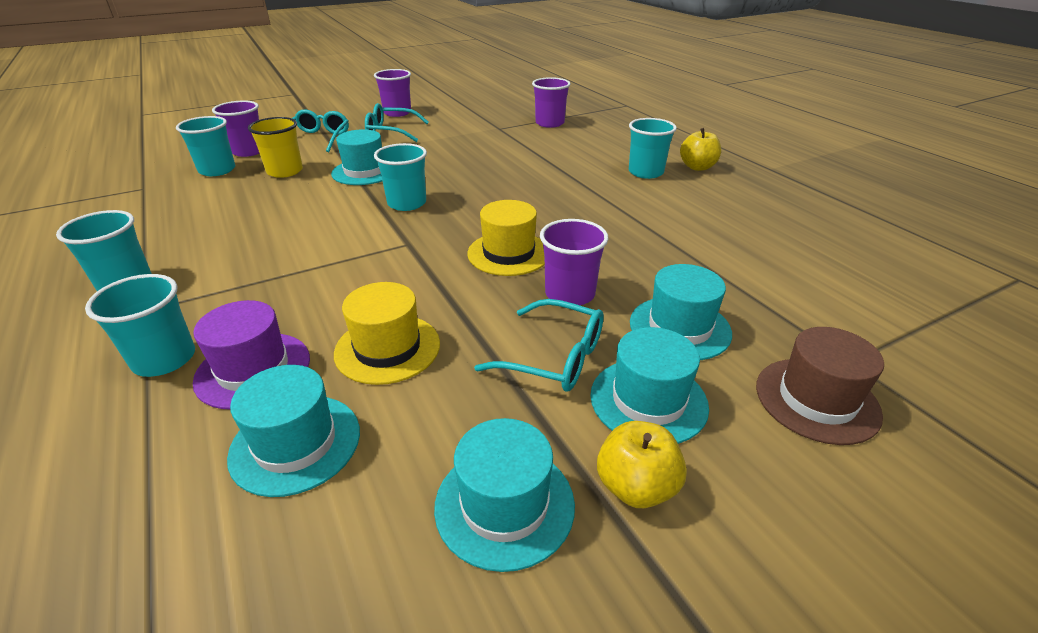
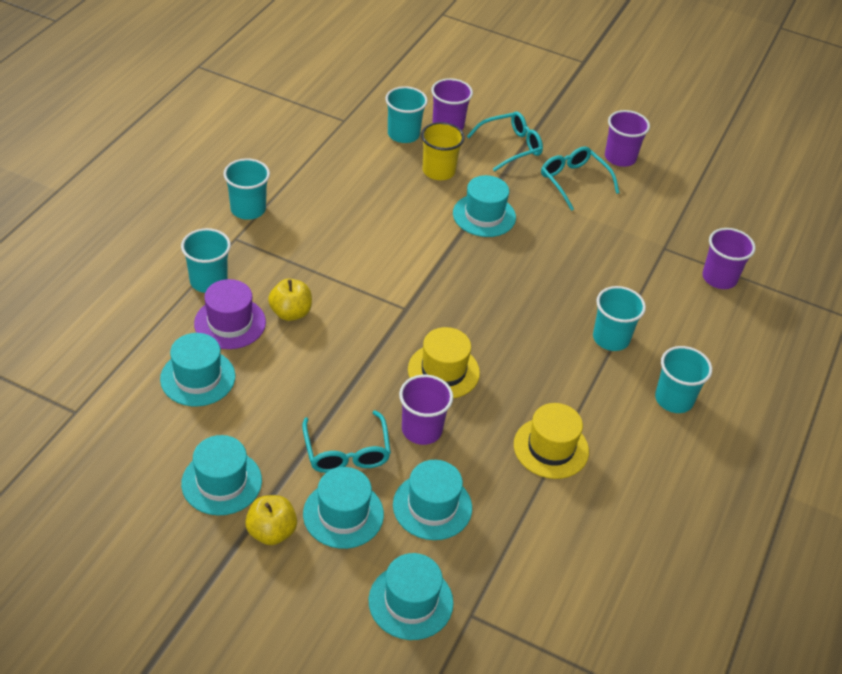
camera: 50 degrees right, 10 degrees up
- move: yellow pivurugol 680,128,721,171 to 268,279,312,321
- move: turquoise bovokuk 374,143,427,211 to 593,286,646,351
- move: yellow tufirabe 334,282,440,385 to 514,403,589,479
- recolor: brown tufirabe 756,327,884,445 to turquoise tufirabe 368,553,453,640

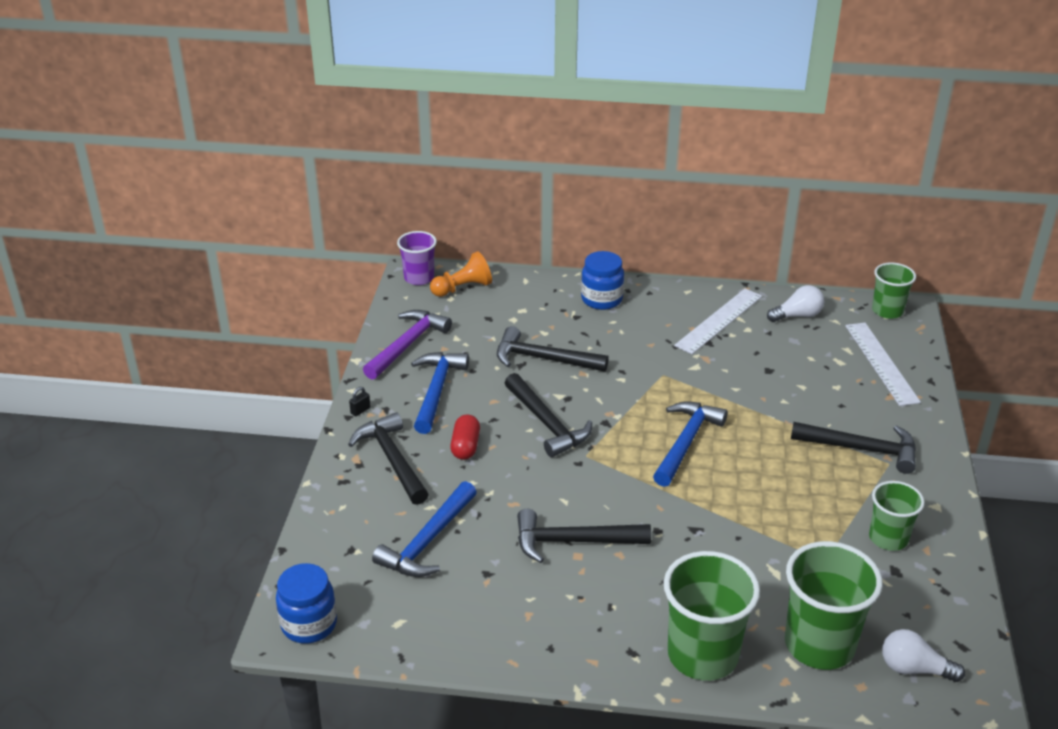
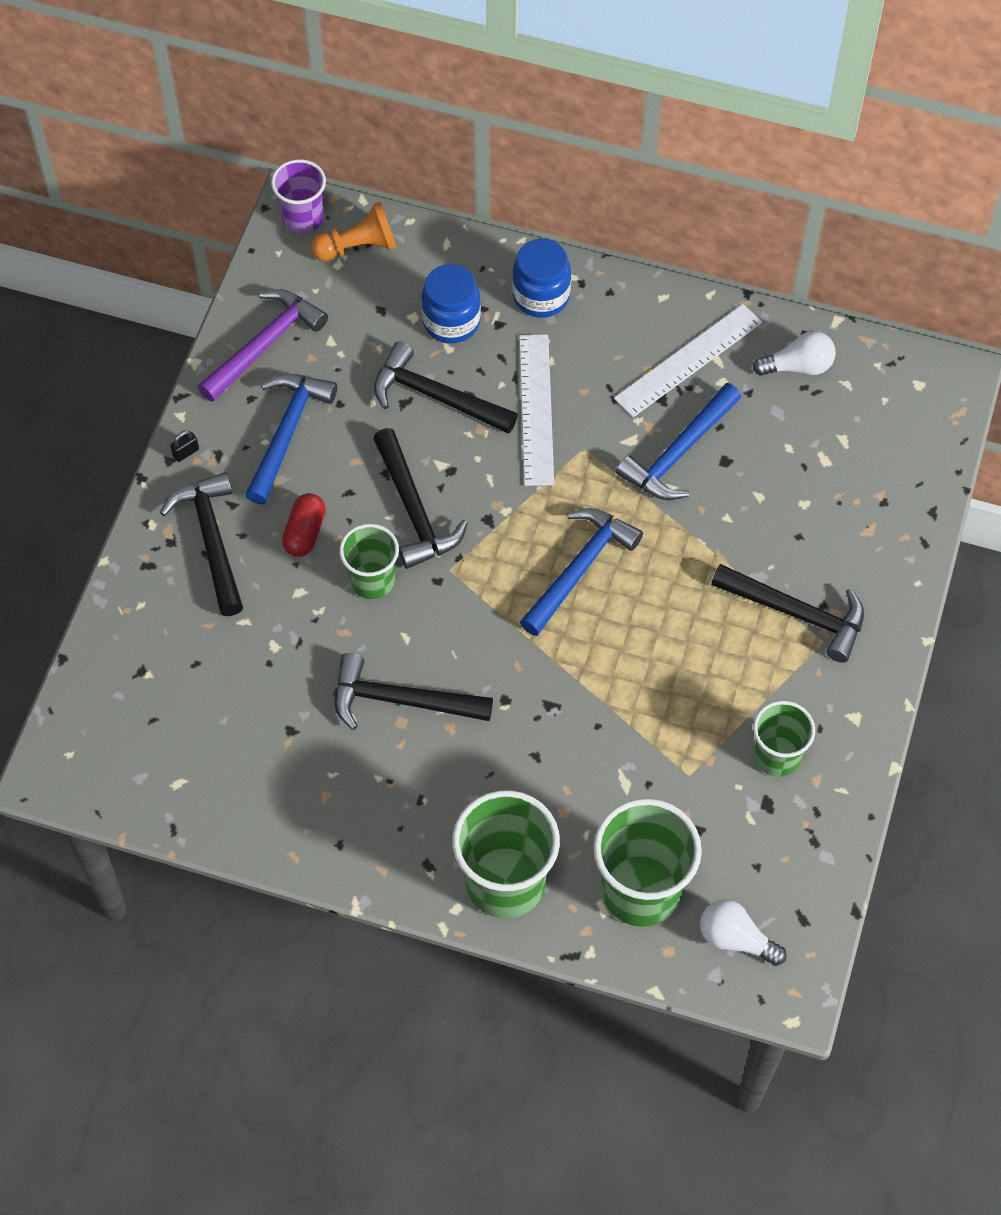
camera: 10 degrees right, 25 degrees up
- move: green bovokuk 872,263,916,319 to 339,524,399,599
- move: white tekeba 845,323,921,406 to 519,334,554,486
- move: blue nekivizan 372,481,477,577 to 616,383,741,500
- move: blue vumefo 276,563,337,644 to 421,264,481,344

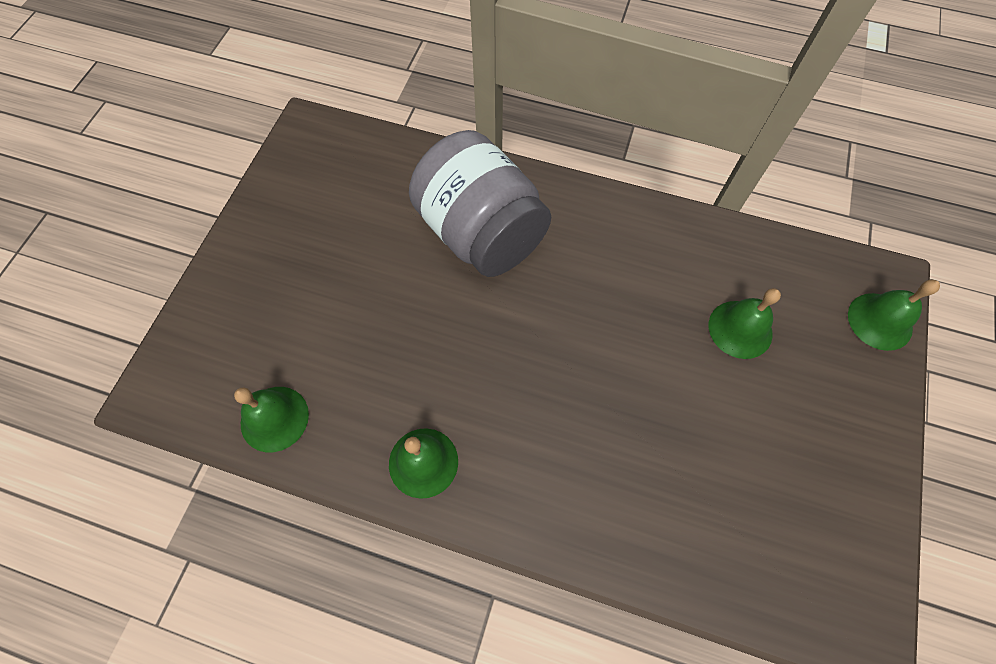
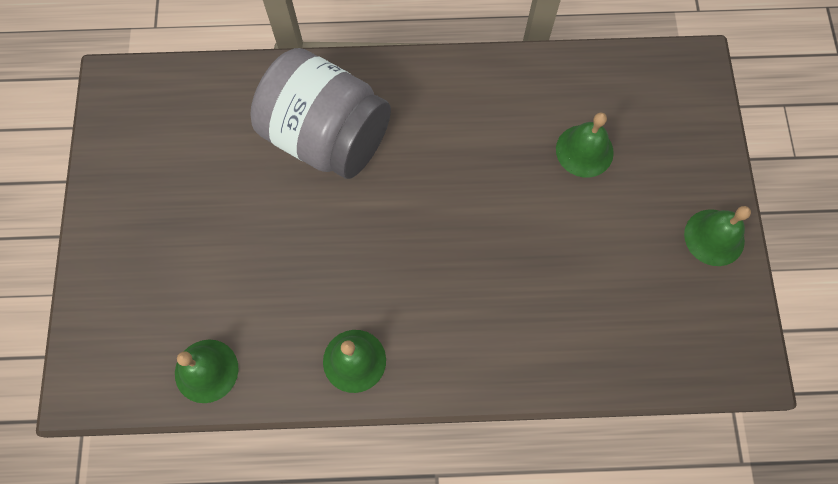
camera: 20 degrees left, 5 degrees up
- move: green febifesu 848,279,940,351 to 684,206,751,266

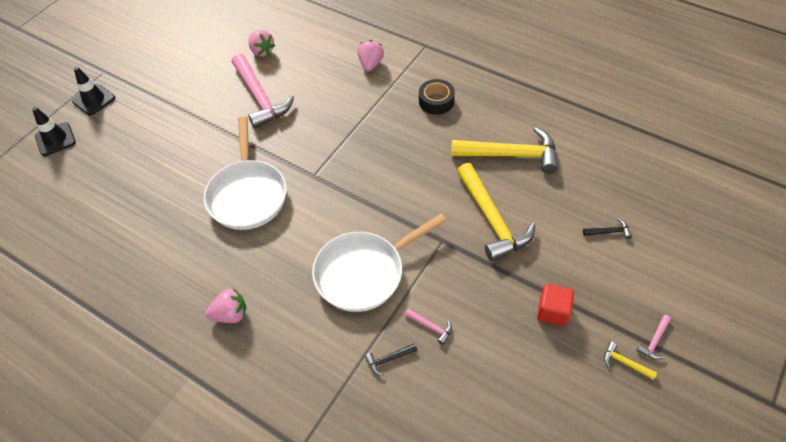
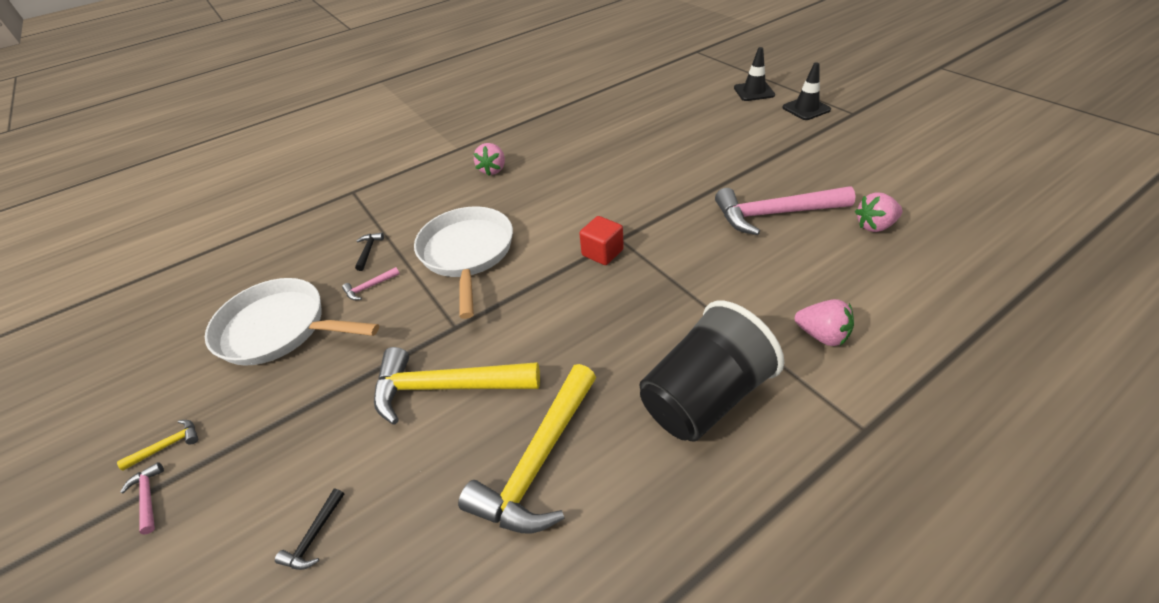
camera: 115 degrees right, 10 degrees down
- replace: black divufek 419,79,455,115 to black bovokuk 639,301,784,442
- move: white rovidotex 204,116,287,230 to 205,278,379,366
- move: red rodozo 537,284,574,326 to 579,216,624,265

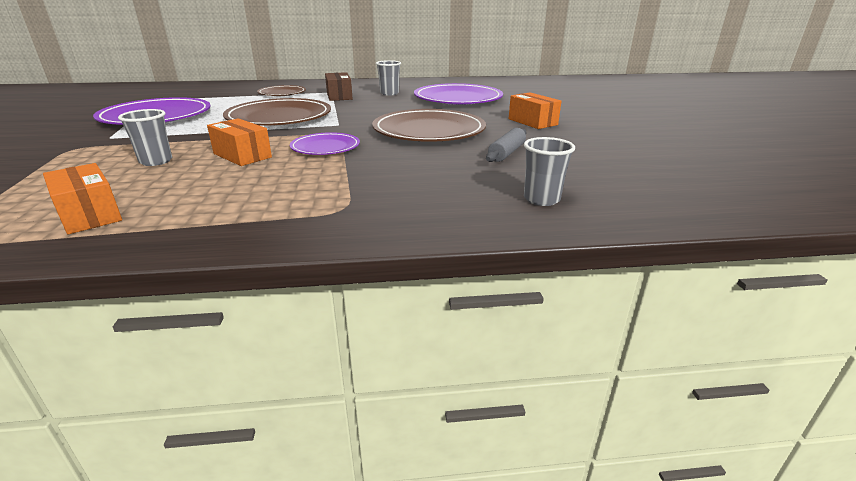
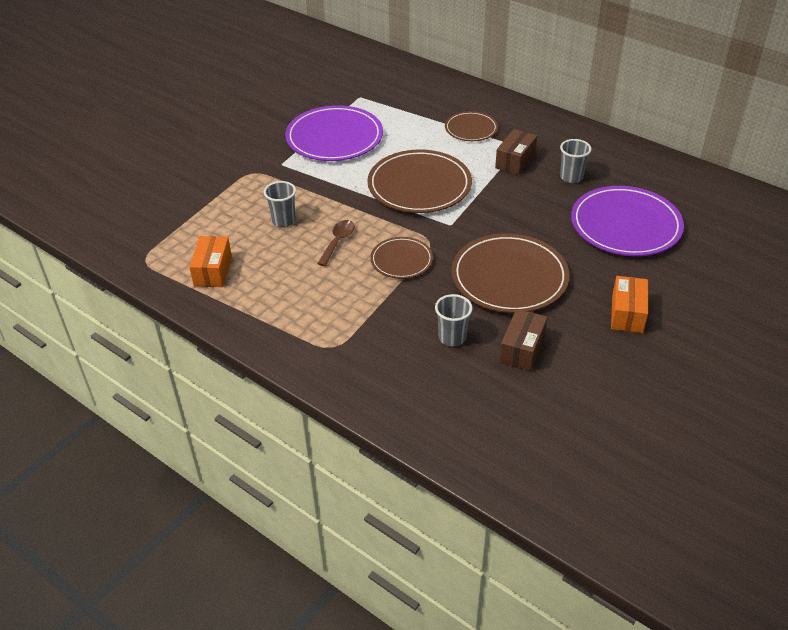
camera: 45 degrees right, 15 degrees up
- replace: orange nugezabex 207,118,272,166 to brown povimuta 317,220,355,266
- replace: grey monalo 486,128,527,162 to brown nugezabex 499,309,548,371
- recolor: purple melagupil 290,132,360,155 to brown melagupil 370,237,433,279
- move: grey bovokuk 524,137,575,206 to 435,294,473,346

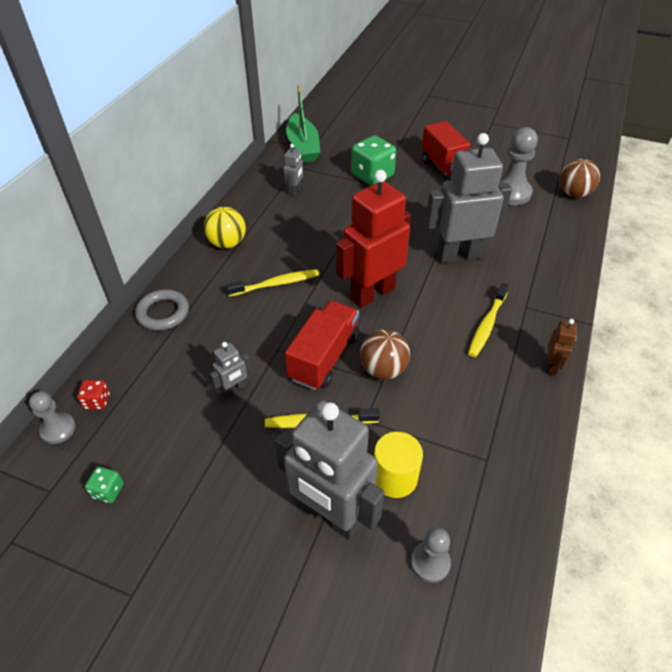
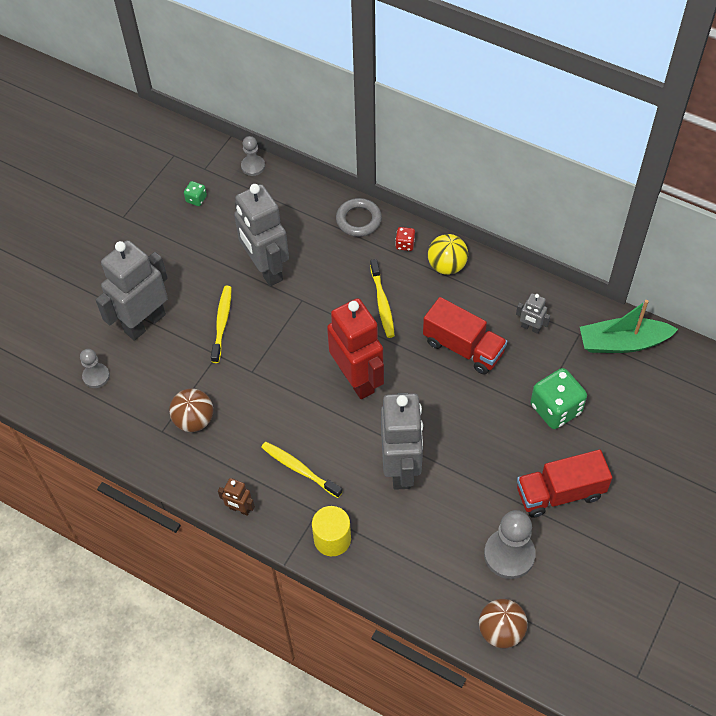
camera: 100 degrees right, 10 degrees up
- move: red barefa 285,301,359,390 to 423,297,507,375
- move: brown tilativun 360,329,410,380 to 169,388,213,432
- resize: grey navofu 210,342,251,397 = 234,184,289,286 x2.29
- move: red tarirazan 77,380,110,410 to 395,227,415,251
- move: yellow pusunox 374,432,423,498 to 312,506,351,556

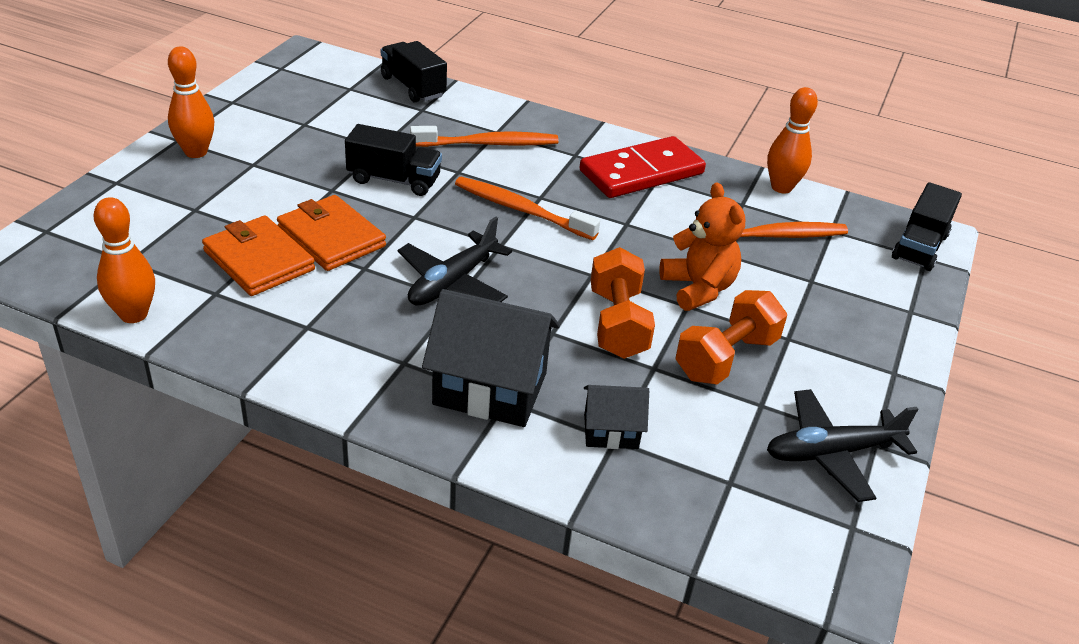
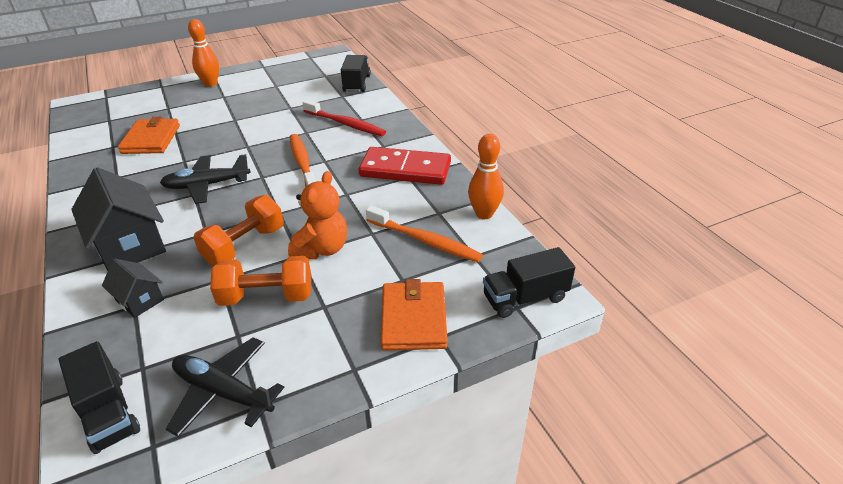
camera: 45 degrees right, 0 degrees up
- move: black barefa 345,124,442,196 to 58,341,140,454
- recolor: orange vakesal 410,126,559,147 to red vakesal 303,99,386,136
- move: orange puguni 277,195,386,271 to 381,279,448,351
- delete: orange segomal 94,197,155,323

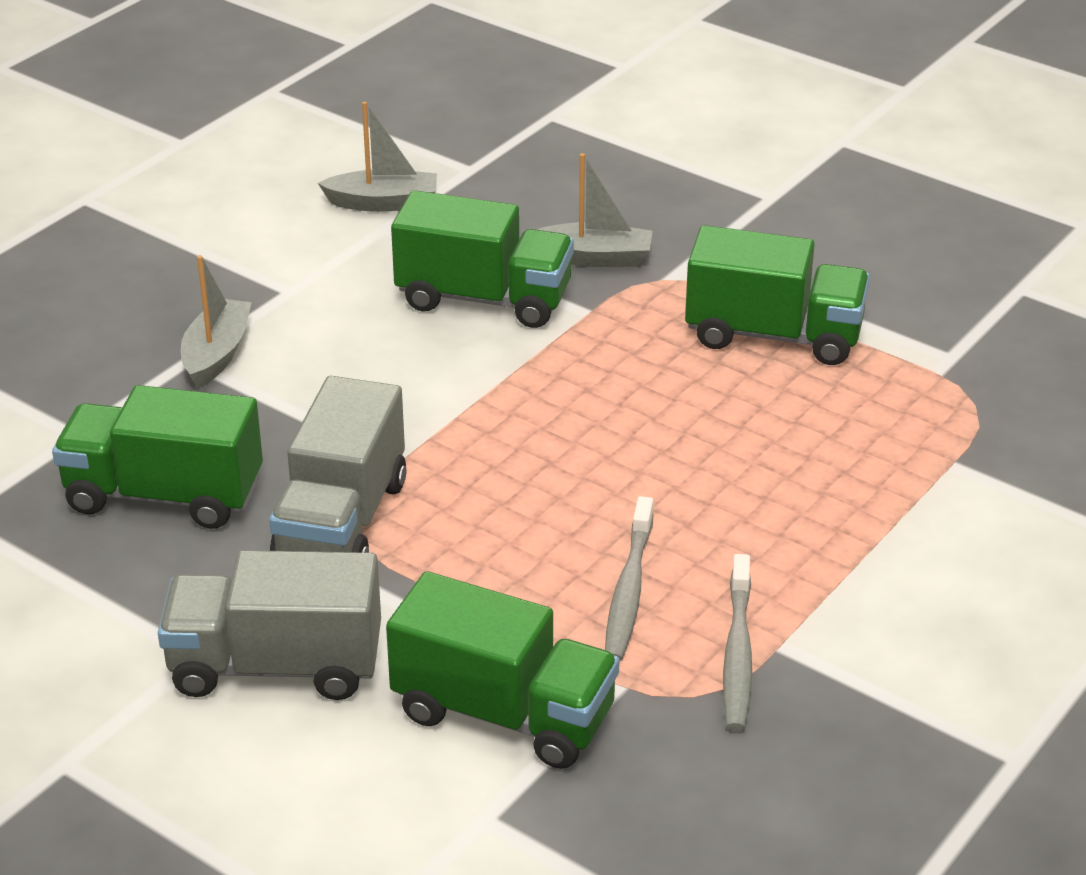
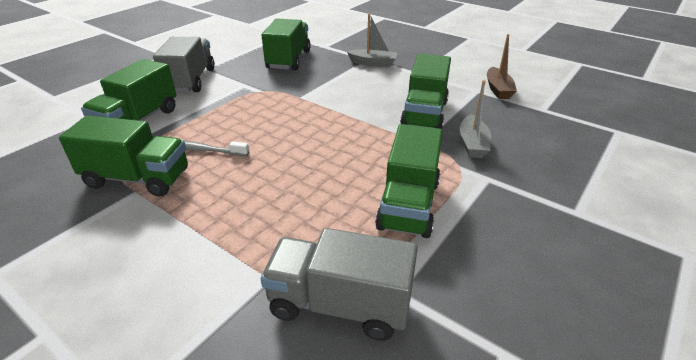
camera: 90 degrees right, 0 degrees up
- recolor: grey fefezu 318,101,437,212 to brown fefezu 487,34,517,99
- move: grey barefa 269,376,407,553 to 261,228,418,341
- replace: grey vakesal 723,554,752,731 to green barefa 59,115,188,197

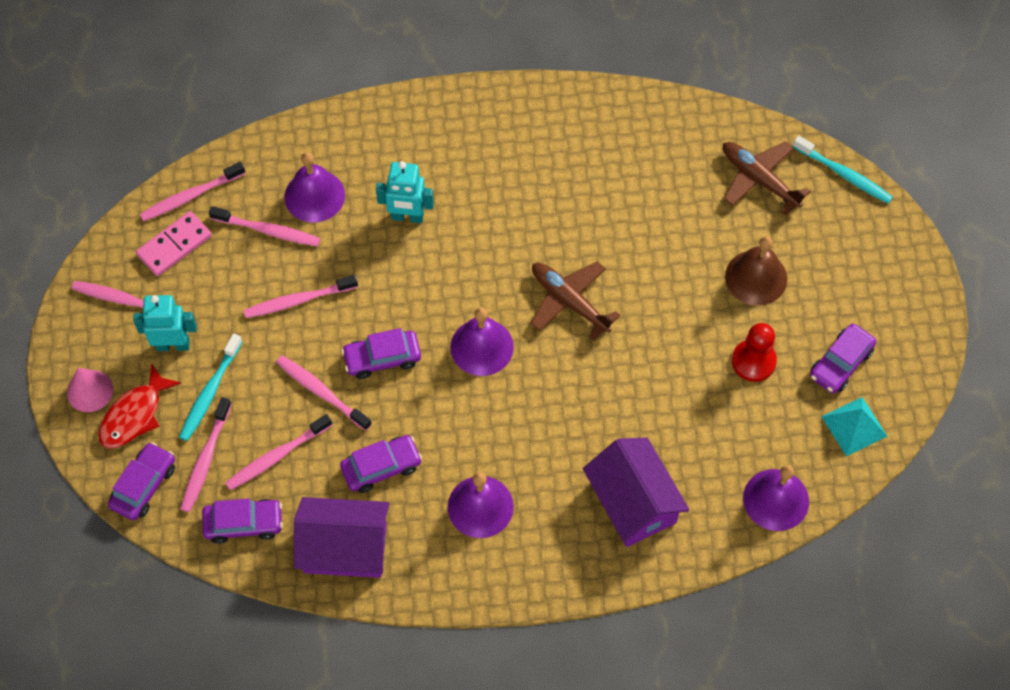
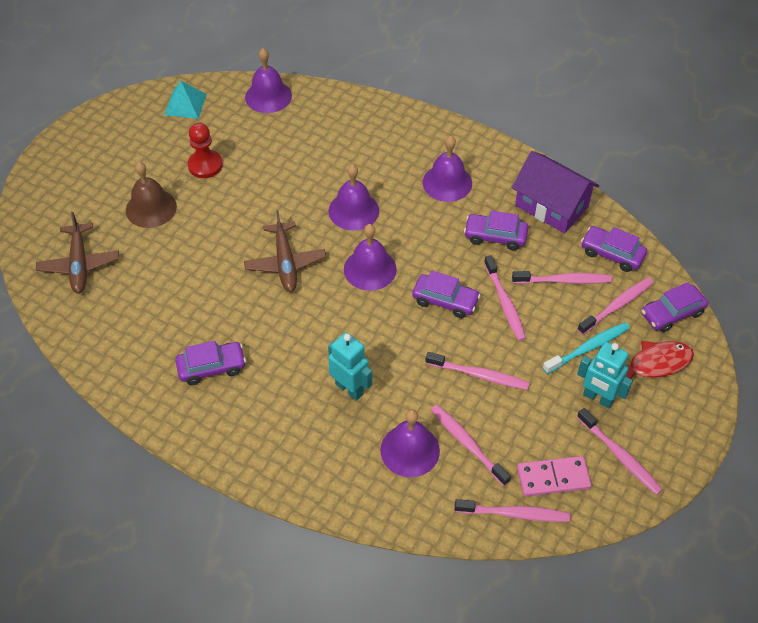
camera: 145 degrees left, 10 degrees down
- delete: turquoise vakesal 793,136,893,204
- move: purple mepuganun 810,324,876,393 to 175,341,246,385
- delete: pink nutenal 67,368,113,412
- delete: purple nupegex 583,438,689,547
- insert: purple febifesu 329,164,379,231

